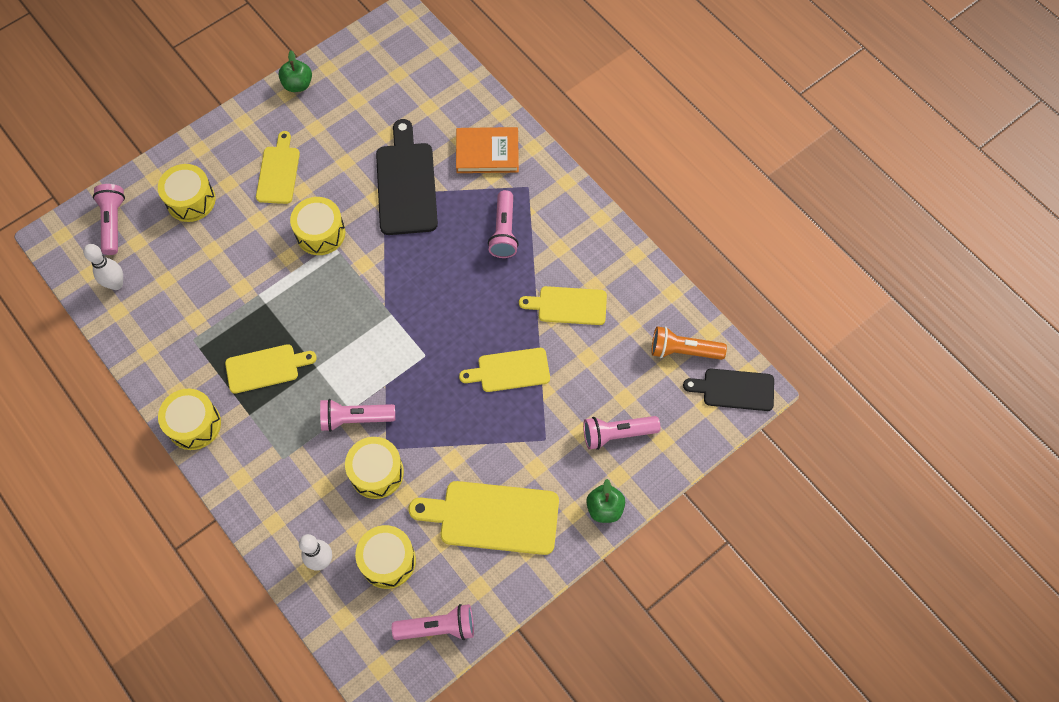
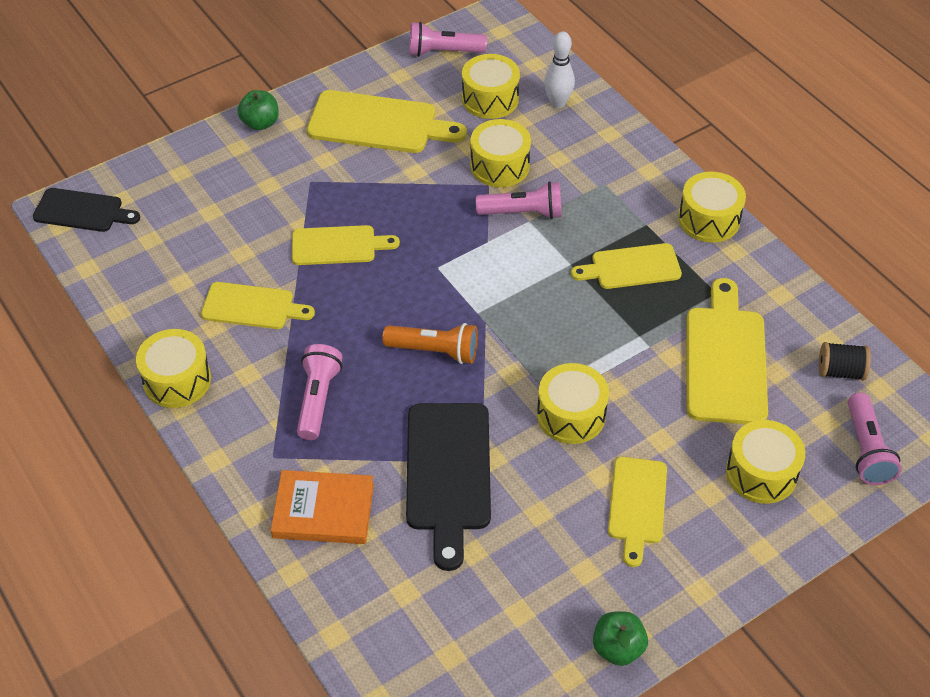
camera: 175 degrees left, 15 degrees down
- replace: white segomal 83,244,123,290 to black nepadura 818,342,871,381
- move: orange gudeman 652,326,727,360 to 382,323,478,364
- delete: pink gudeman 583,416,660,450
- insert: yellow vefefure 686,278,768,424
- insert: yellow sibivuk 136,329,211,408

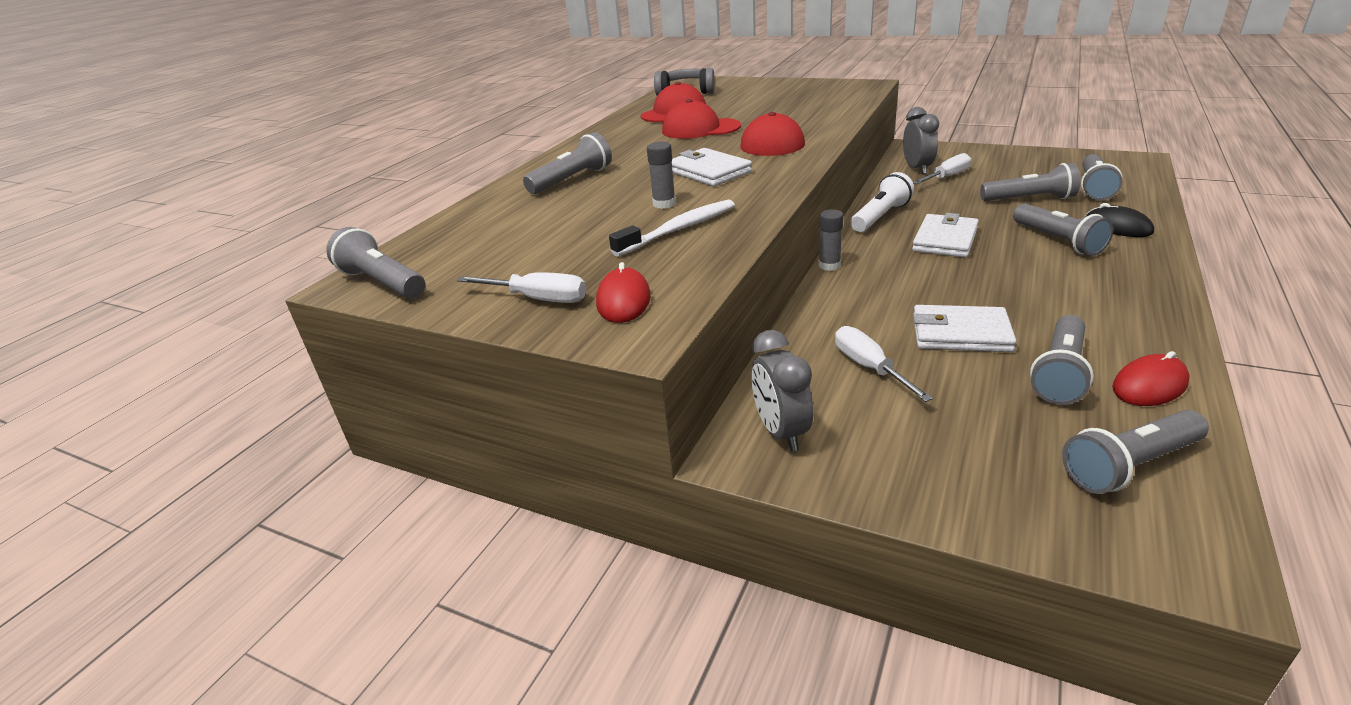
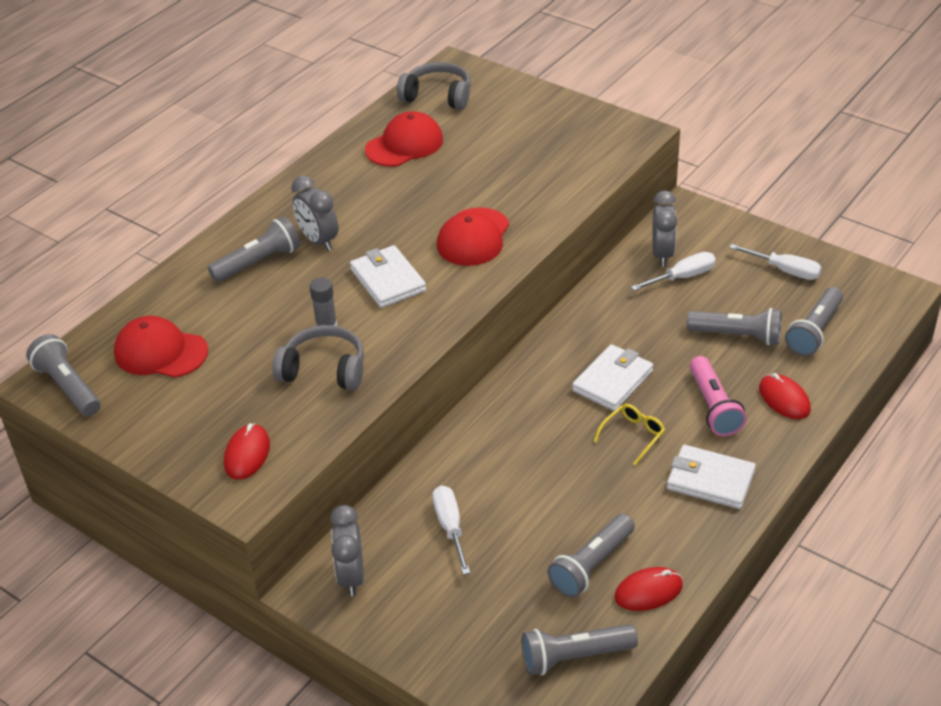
camera: 10 degrees right, 10 degrees up
- move: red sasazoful 662,99,741,139 to 114,316,208,378
- delete: white gudeman 851,172,914,232
- replace: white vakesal 609,199,735,256 to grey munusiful 272,325,364,390
- recolor: grey gudeman 1013,203,1114,256 to pink gudeman 690,356,747,436
- recolor: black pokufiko 1085,203,1154,237 to red pokufiko 759,373,811,419
- delete: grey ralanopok 819,209,843,271
- move: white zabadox 457,272,586,303 to 729,244,822,280
- move: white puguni 913,305,1016,352 to 667,445,756,509
- insert: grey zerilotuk 291,176,338,251
- insert: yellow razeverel 594,404,665,465

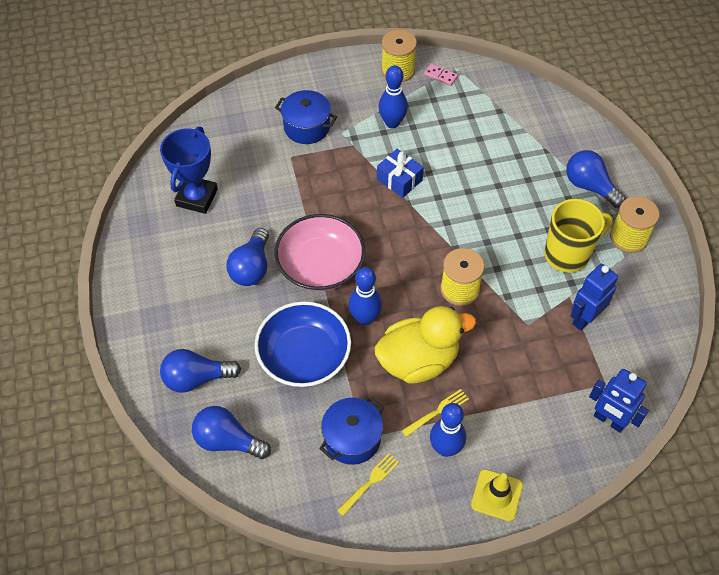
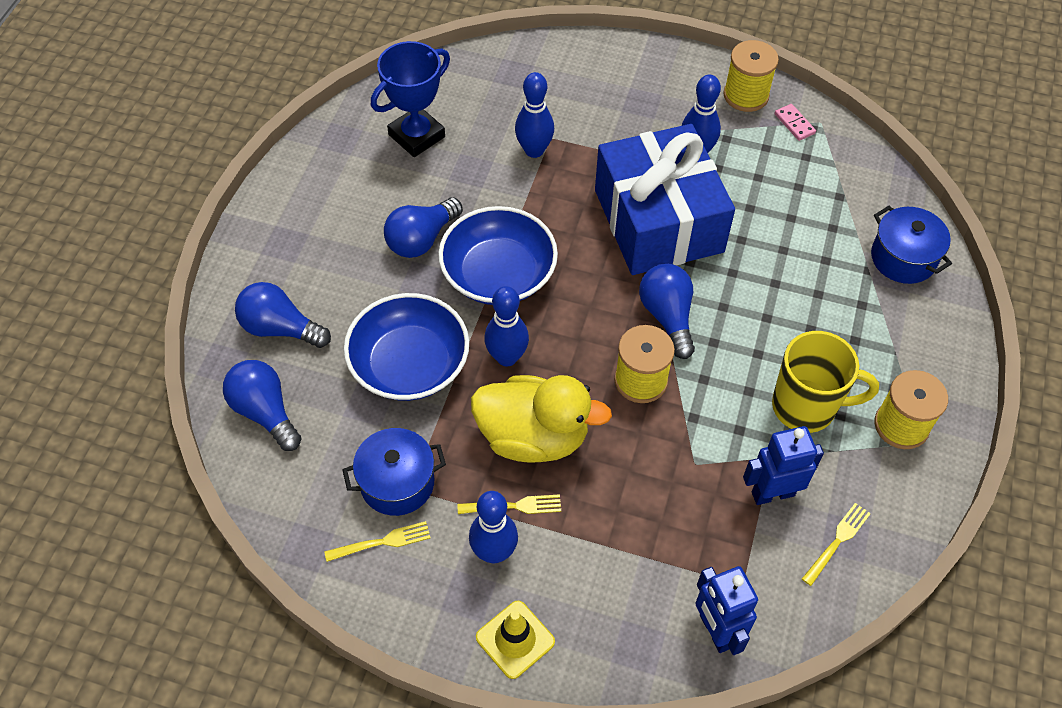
camera: 30 degrees right, 0 degrees up
- move: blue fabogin 275,90,337,144 to 871,206,952,284
- resize: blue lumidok 377,149,424,198 = 595,124,735,275 x2.39
- move: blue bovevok 566,150,626,208 to 639,264,695,359
- recolor: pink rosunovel 274,214,365,291 to blue rosunovel 438,206,558,305
- insert: blue segomal 515,72,554,158
- insert: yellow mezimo 802,503,871,586

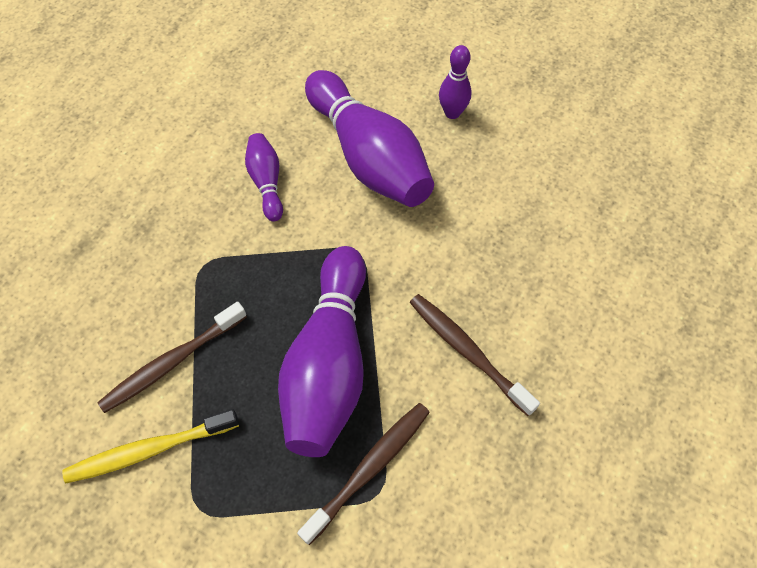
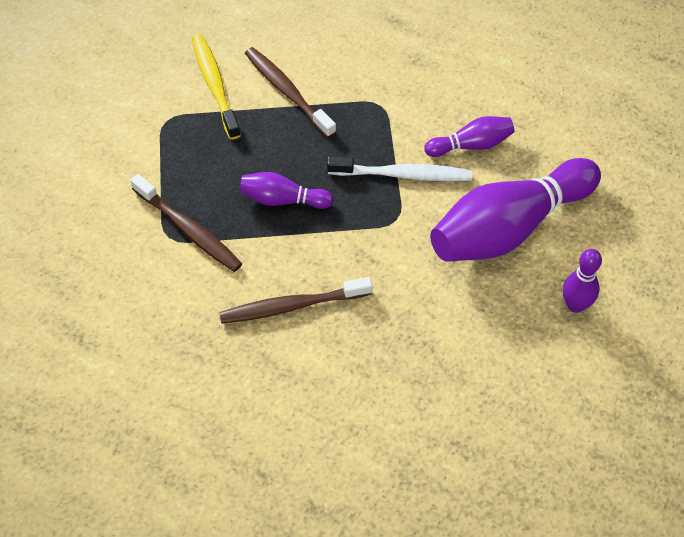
camera: 90 degrees right, 5 degrees down
- resize: purple segomal 278,246,366,457 = 239,172,333,209 x0.48
- rotate: brown vakesal 410,294,540,416 = 219,277,372,324 150 degrees counterclockwise
- insert: white vakesal 327,156,472,181

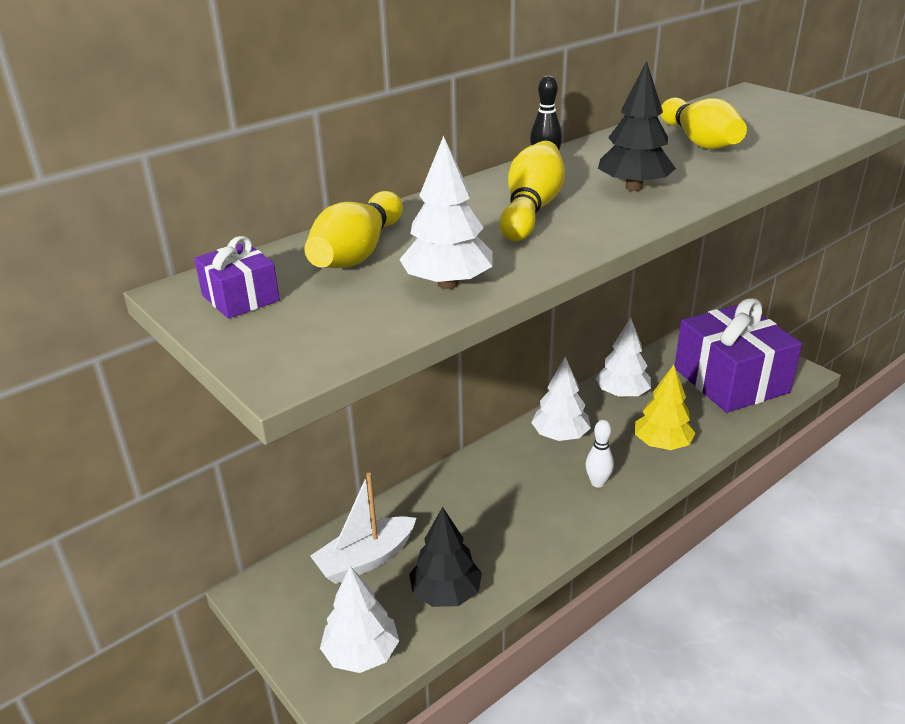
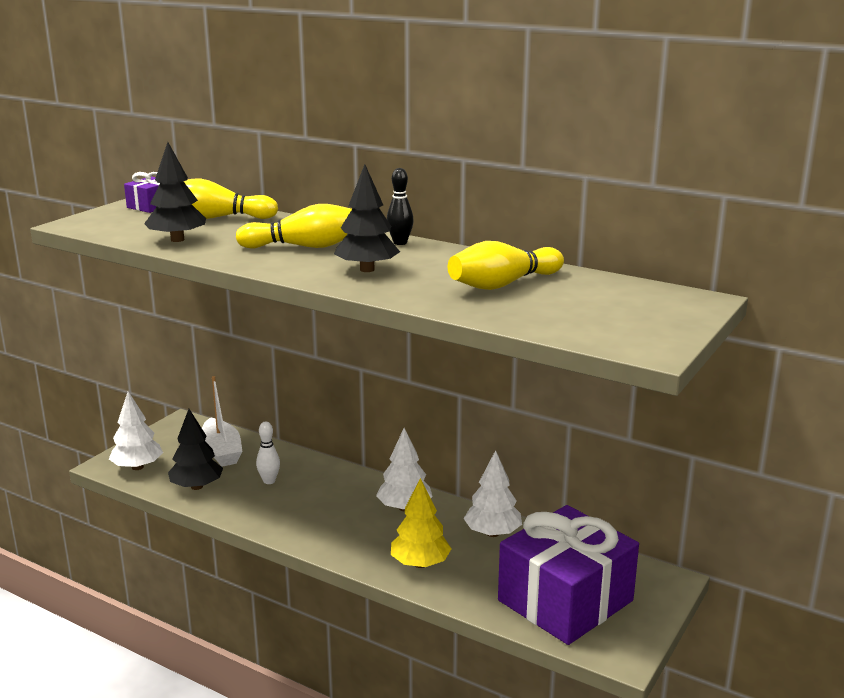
camera: 70 degrees right, 10 degrees down
- recolor: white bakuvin 399,136,493,289 to black bakuvin 144,142,206,242
- move: white segomal 586,420,614,488 to 256,422,280,484
- rotate: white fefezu 310,473,416,584 = 202,376,242,467 150 degrees counterclockwise

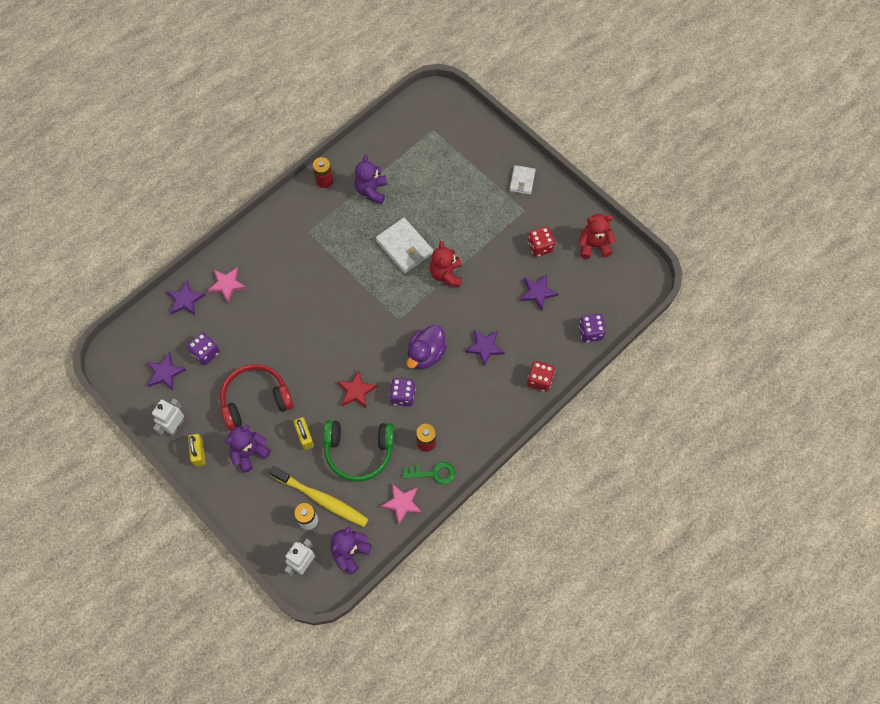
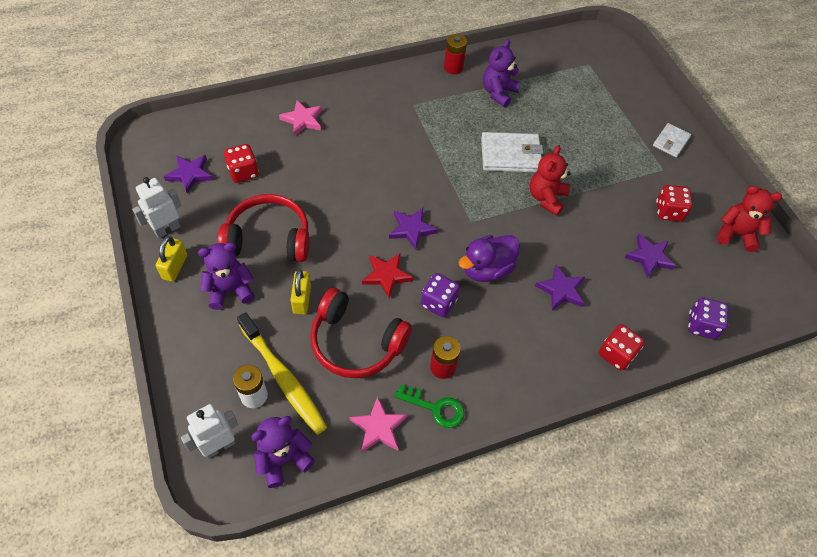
camera: 20 degrees right, 10 degrees down
- rotate: white puguni 375,218,433,273 = 481,132,543,172 75 degrees counterclockwise
- move: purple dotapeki 166,280,205,315 to 389,208,438,250
- recolor: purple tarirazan 187,332,220,365 to red tarirazan 224,144,259,183
- recolor: green munusiful 323,420,395,482 to red munusiful 310,288,412,378

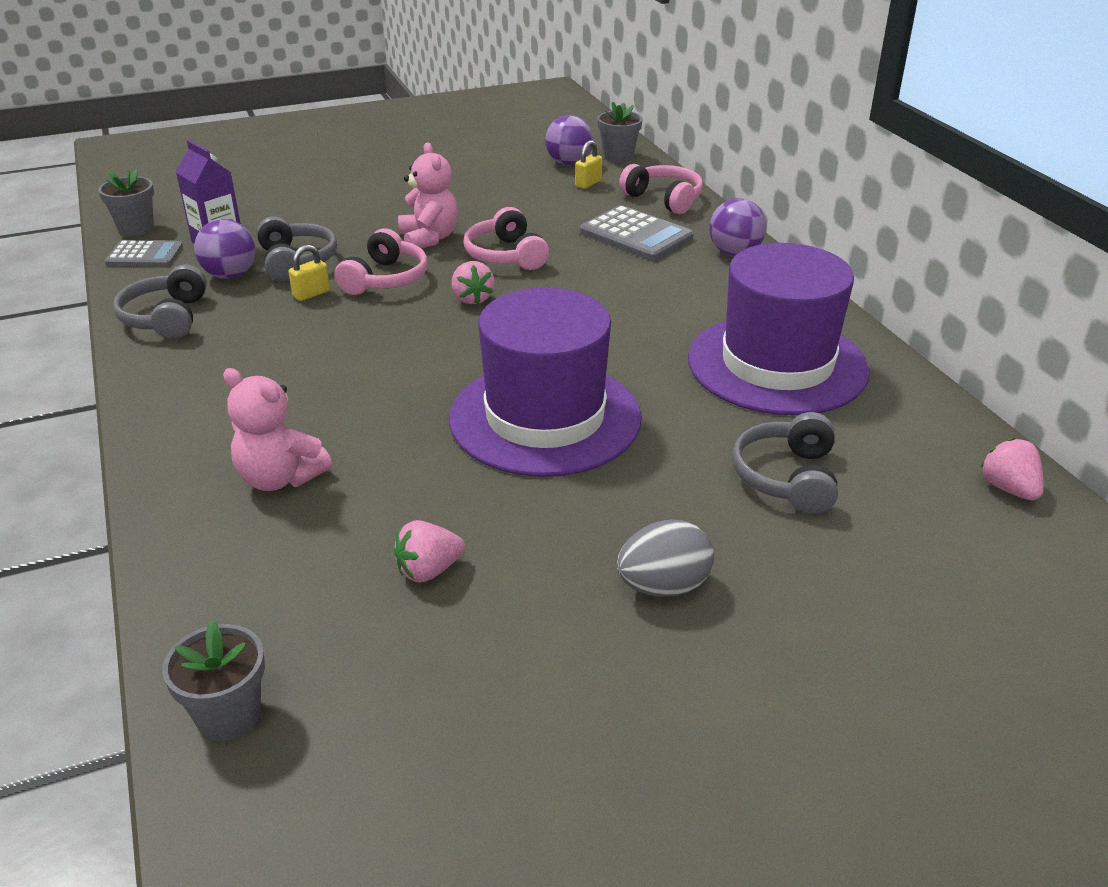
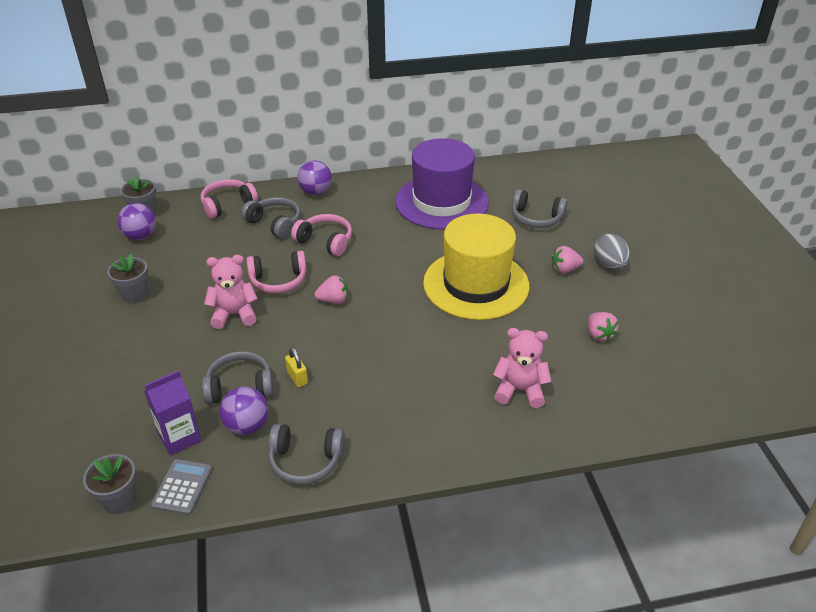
camera: 80 degrees left, 5 degrees up
- delete: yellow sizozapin 575,140,602,189
- replace: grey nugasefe 580,205,694,261 to grey munusiful 241,197,301,239
- move: pink munusiful 334,228,428,295 to 291,214,352,256
- recolor: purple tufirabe 449,288,642,477 to yellow tufirabe 423,214,529,320
- rotate: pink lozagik 223,368,332,491 = 493,328,551,408 120 degrees counterclockwise
- move: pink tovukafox 981,438,1044,500 to 552,246,583,274
- move: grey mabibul 162,620,265,741 to 107,254,148,303

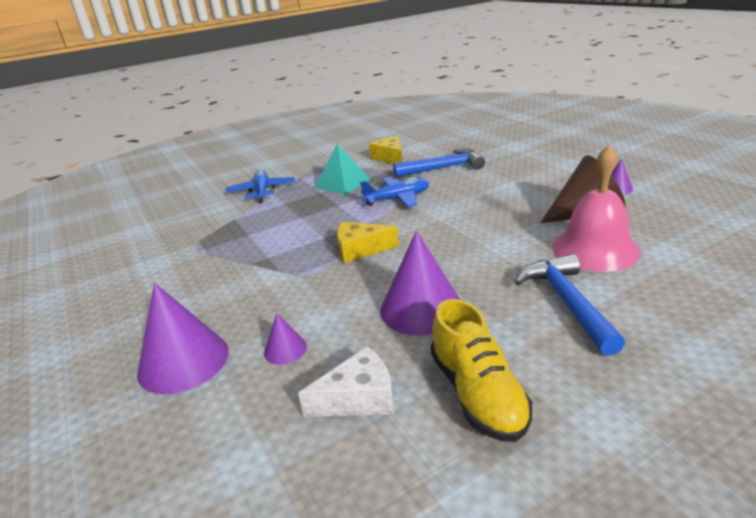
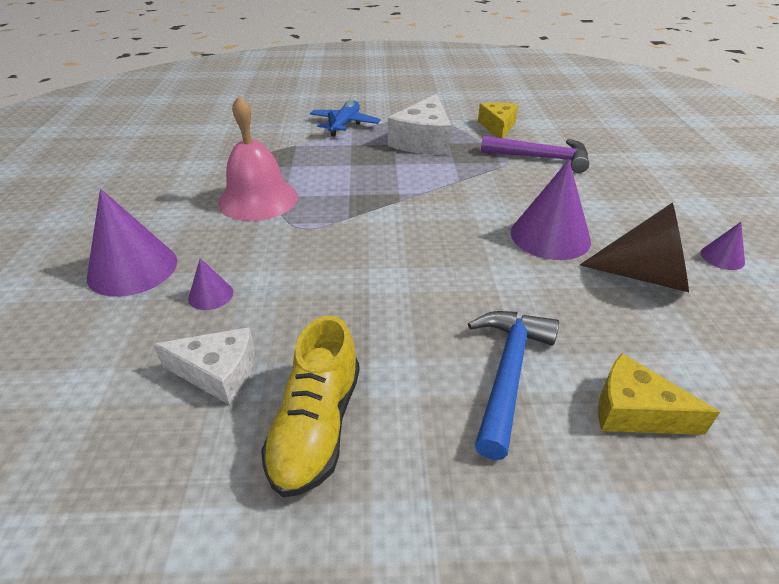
camera: 25 degrees right, 10 degrees up
- replace: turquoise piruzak 315,144,370,195 to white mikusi 388,94,451,155
- move: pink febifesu 552,145,641,272 to 218,96,298,221
- recolor: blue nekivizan 393,148,485,177 to purple nekivizan 481,135,589,173
- delete: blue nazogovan 360,177,429,207
- move: yellow mikusi 337,222,399,264 to 598,353,720,435
- move: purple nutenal 380,231,460,336 to 511,160,591,260

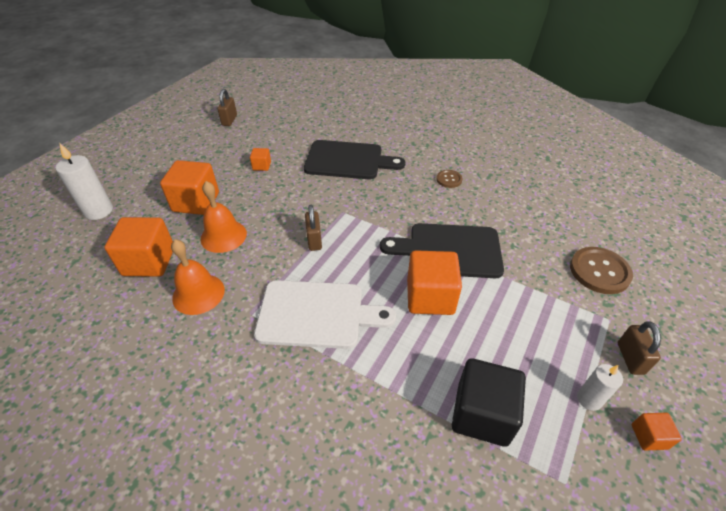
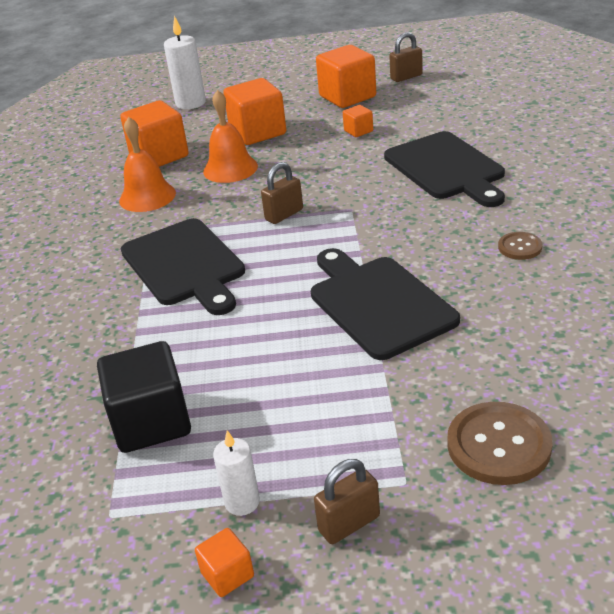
camera: 60 degrees right, 10 degrees down
- move: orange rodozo 407,250,462,315 to 316,45,376,108
- recolor: white vefefure 254,280,396,349 to black vefefure 121,218,245,315

